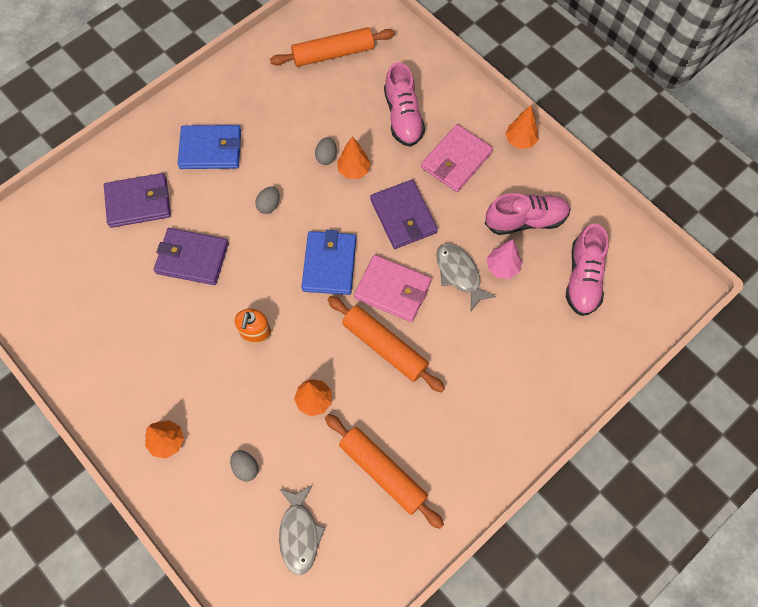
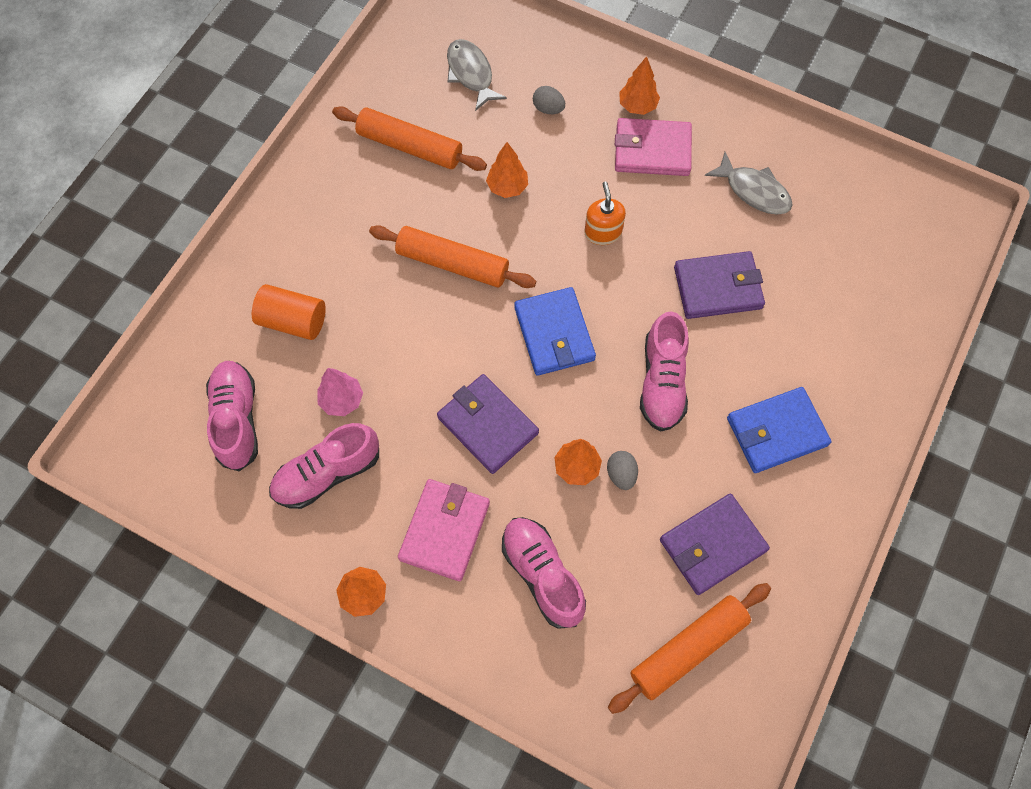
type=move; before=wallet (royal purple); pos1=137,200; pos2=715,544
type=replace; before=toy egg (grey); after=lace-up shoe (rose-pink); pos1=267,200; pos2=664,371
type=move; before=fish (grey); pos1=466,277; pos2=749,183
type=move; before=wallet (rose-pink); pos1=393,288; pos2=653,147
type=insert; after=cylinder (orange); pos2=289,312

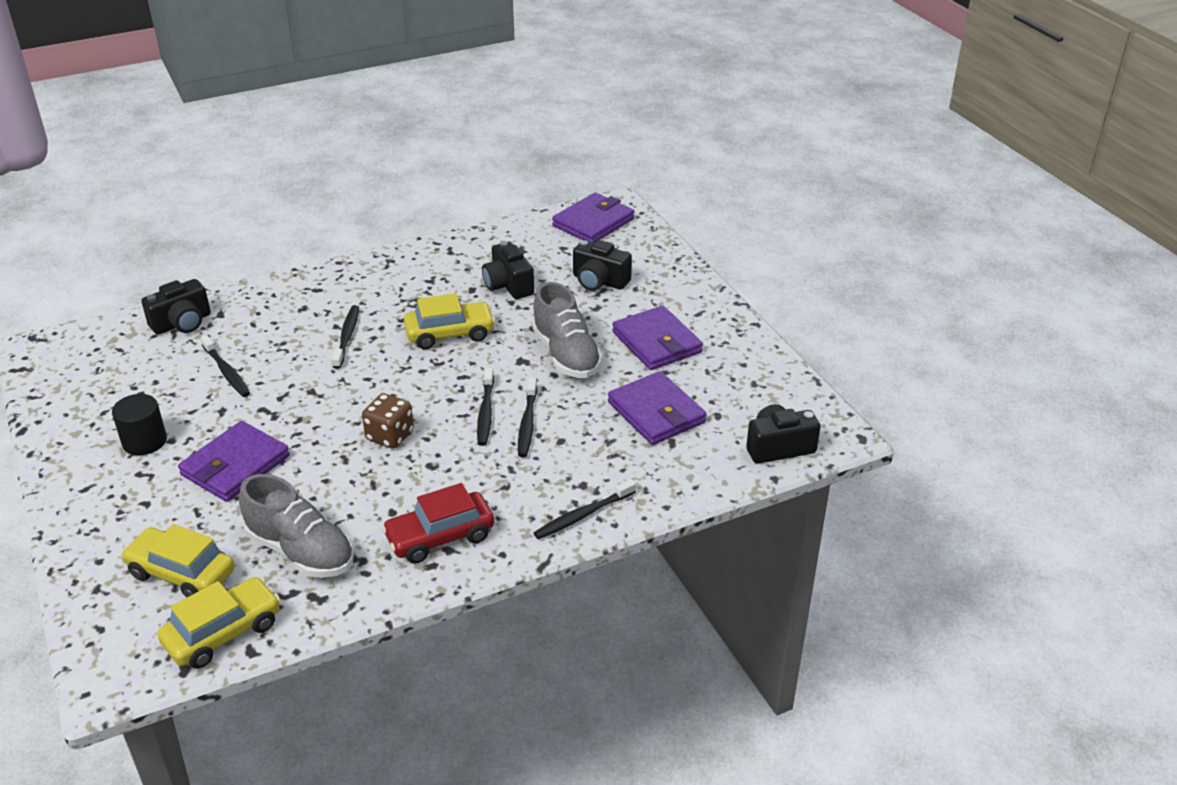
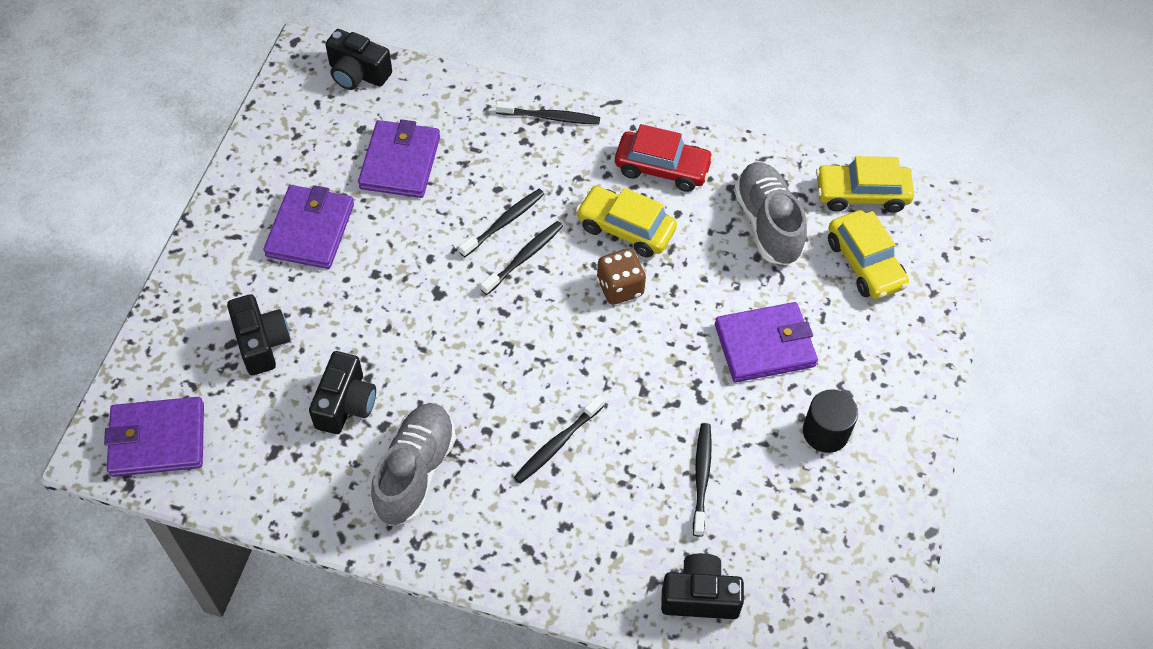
type=move; before=lace-up shoe (grey); pos1=567,330; pos2=413,464
type=move; before=automobile (bright yellow); pos1=449,321; pos2=626,221

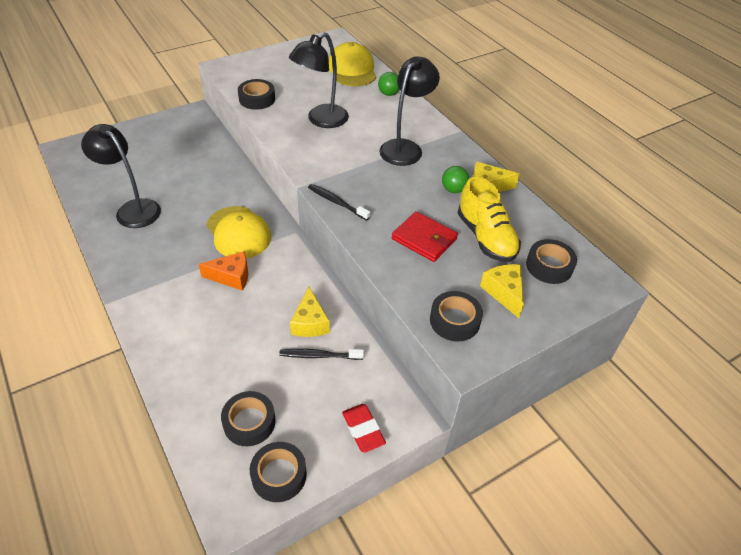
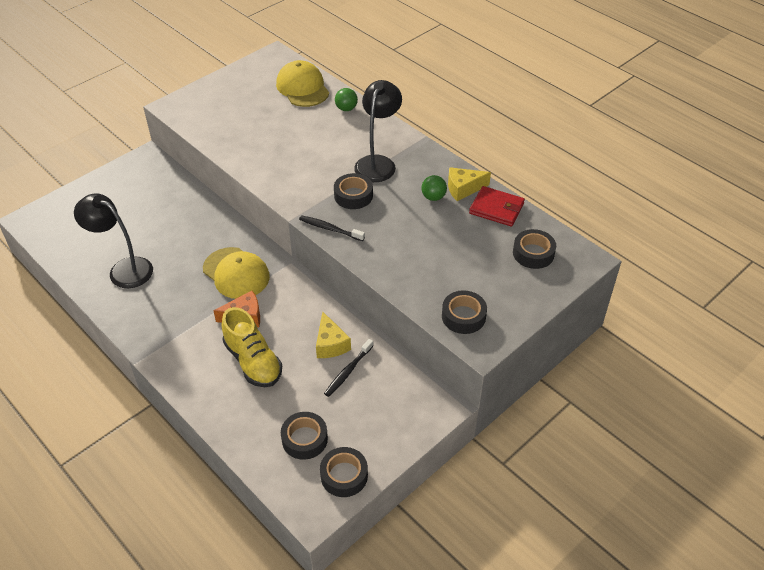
type=delete; before=desk lamp (ebony); pos1=319,80
type=move; before=roll of tape (ebony); pos1=256,94; pos2=353,191
type=move; before=lace-up shoe (bright yellow); pos1=489,219; pos2=252,347
type=move; before=wallet (crimson); pos1=424,236; pos2=497,206
type=delete; before=piece of cheese (bright yellow); pos1=502,291
type=rotate; before=tooth brush (ebony); pos1=321,354; pos2=348,368; turn=-45
type=delete; before=gum eraser (crimson); pos1=364,428

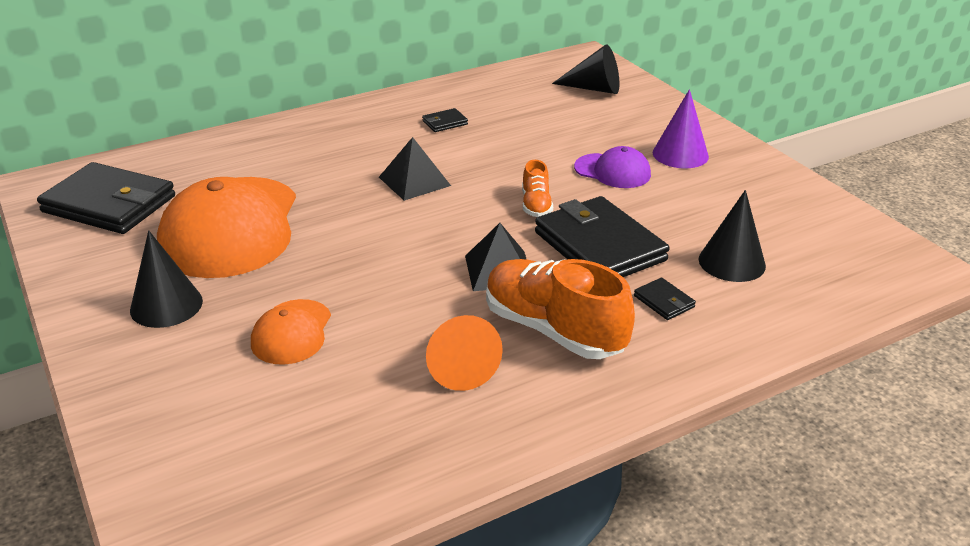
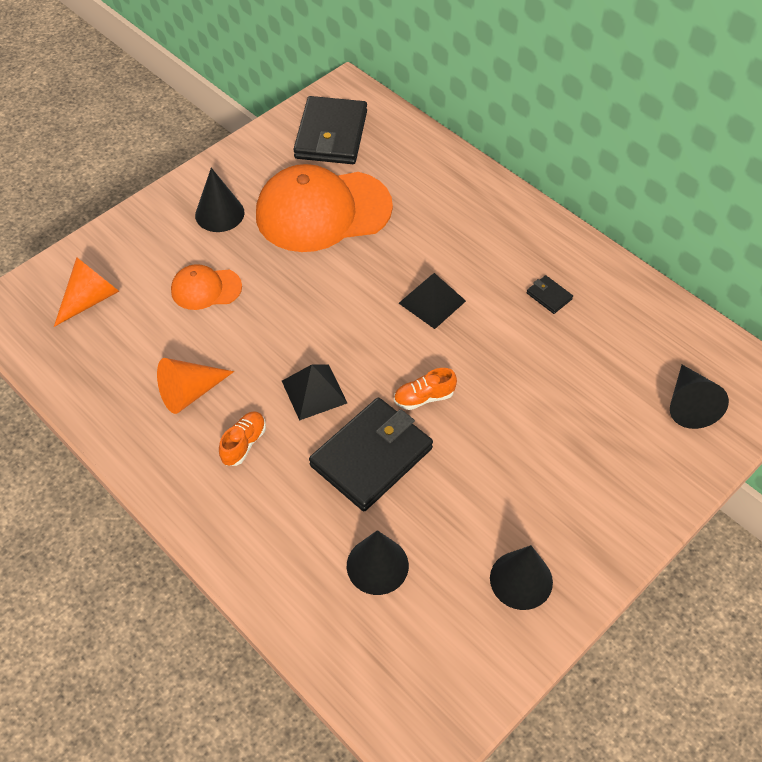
type=delete; before=solid cone (royal purple); pos1=681,128
type=delete; before=cap (royal purple); pos1=612,167
type=resize; before=lace-up shoe (orange); pos1=560,309; pos2=242,438; scale=0.49
type=delete; before=wallet (ebony); pos1=665,299
type=insert; after=solid cone (orange); pos2=86,292
type=insert; after=solid cone (ebony); pos2=521,577

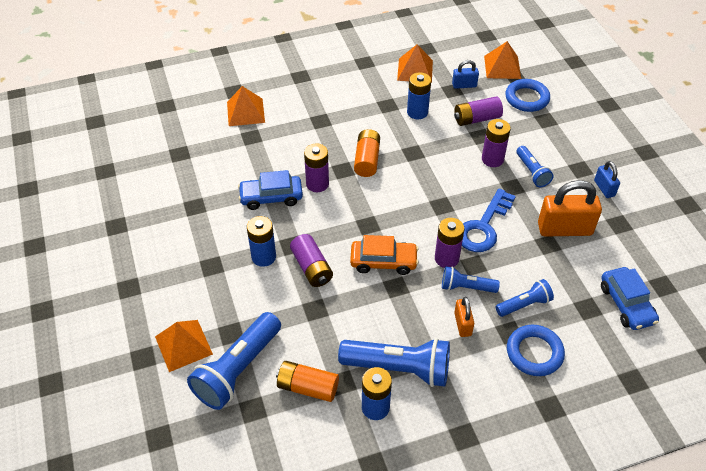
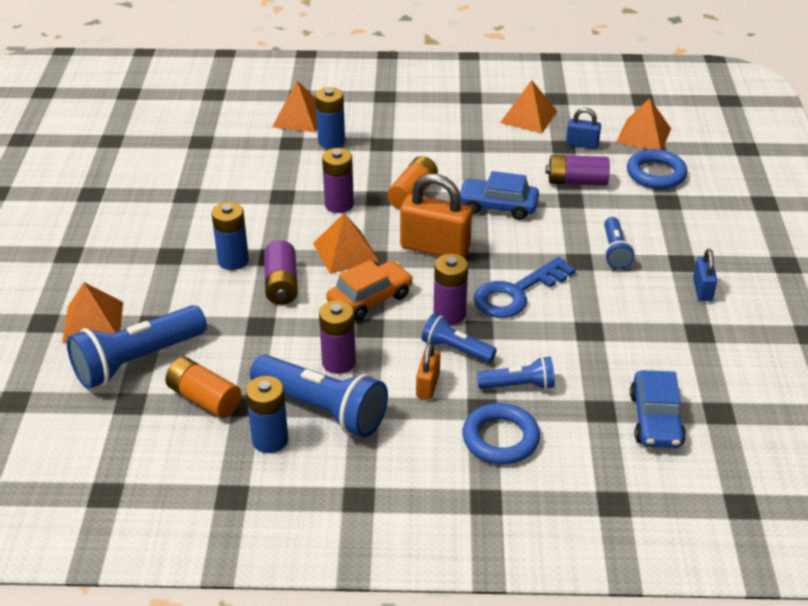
type=move; before=power cell (blue); pos1=419,95; pos2=330,118
type=move; before=power cell (royal purple); pos1=496,143; pos2=337,337
type=move; before=automobile (blue); pos1=270,190; pos2=499,195
type=move; before=lock (orange); pos1=570,208; pos2=436,216
type=rotate; before=automobile (orange); pos1=384,255; pos2=369,290; turn=-60
type=insert; after=pyramid (orange); pos2=346,243

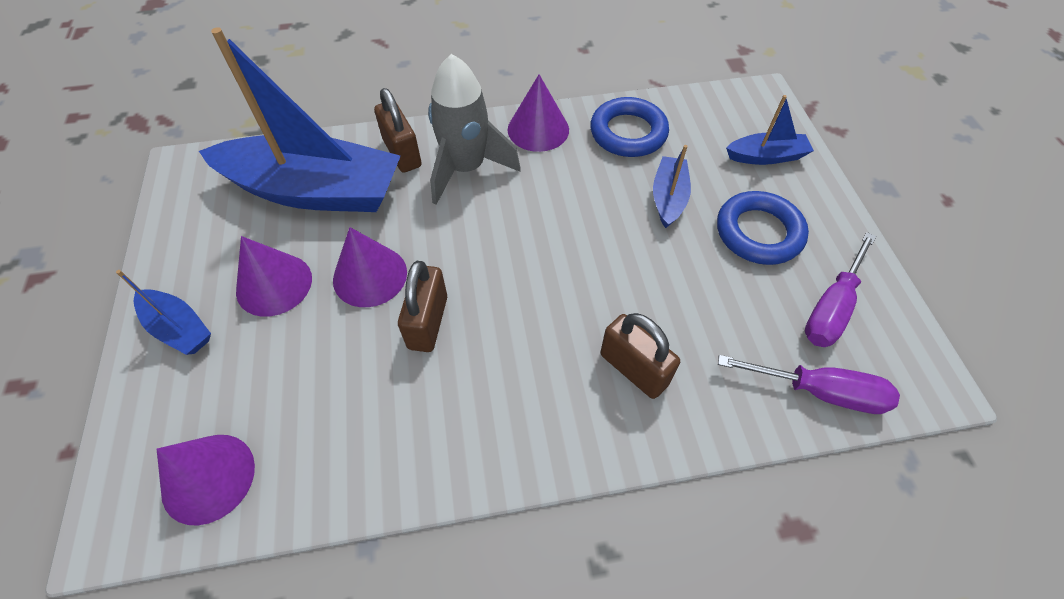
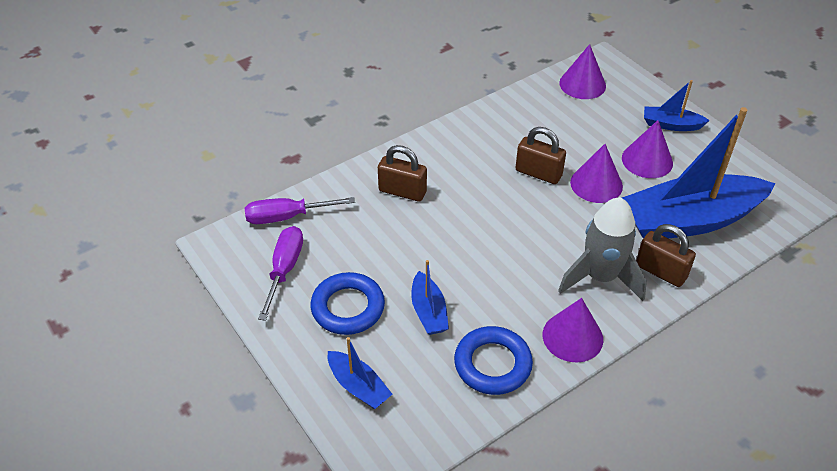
type=rotate; before=boat (blue); pos1=770,130; pos2=360,373; turn=-105
type=rotate; before=lock (brown); pos1=422,306; pos2=540,155; turn=-45

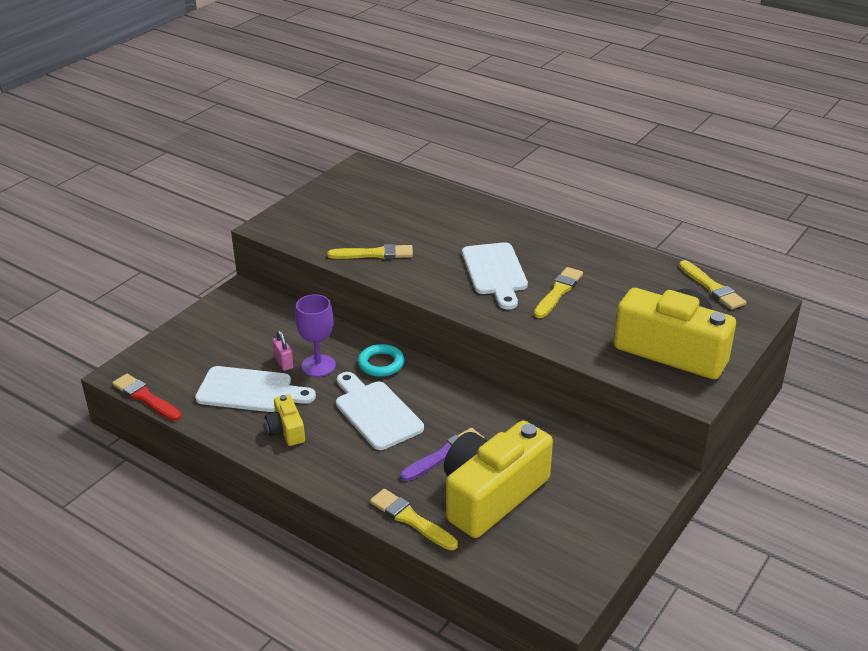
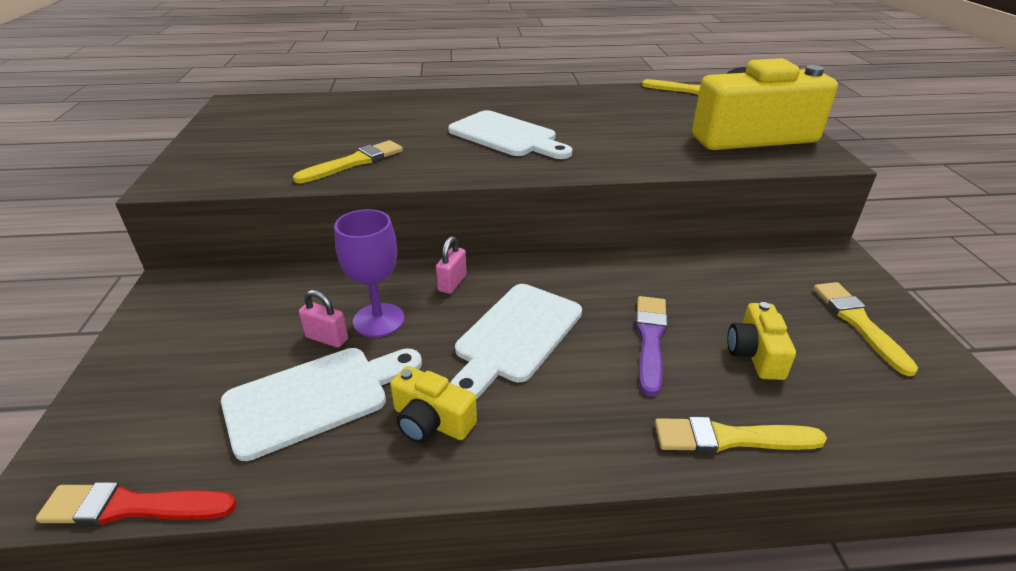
type=move; before=brush (bright yellow); pos1=558,292; pos2=866,329
type=replace; before=torus (aqua); after=lock (rose-pink); pos1=381,360; pos2=451,265
type=rotate; before=cutting board (white); pos1=380,411; pos2=516,341; turn=-75
type=resize; before=photo camera (bright yellow); pos1=498,479; pos2=761,341; scale=0.46

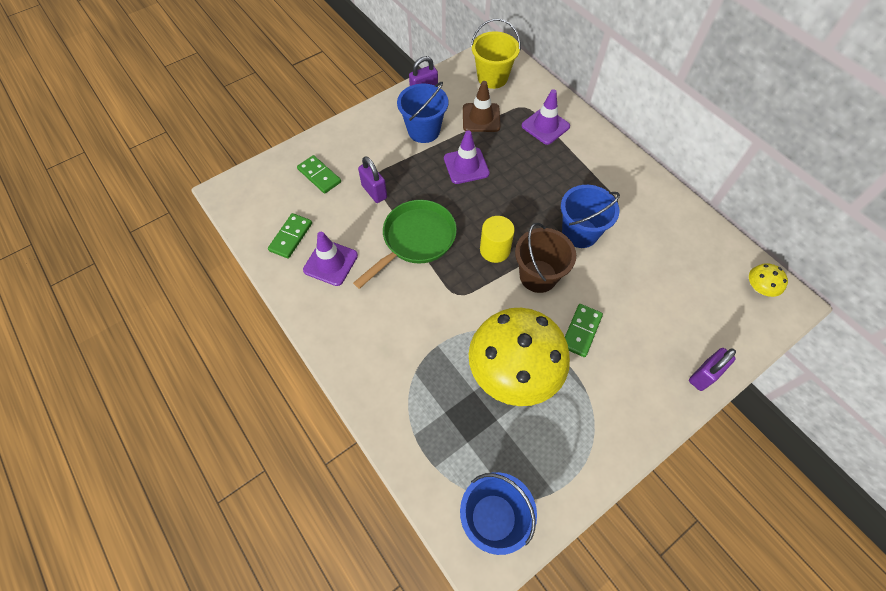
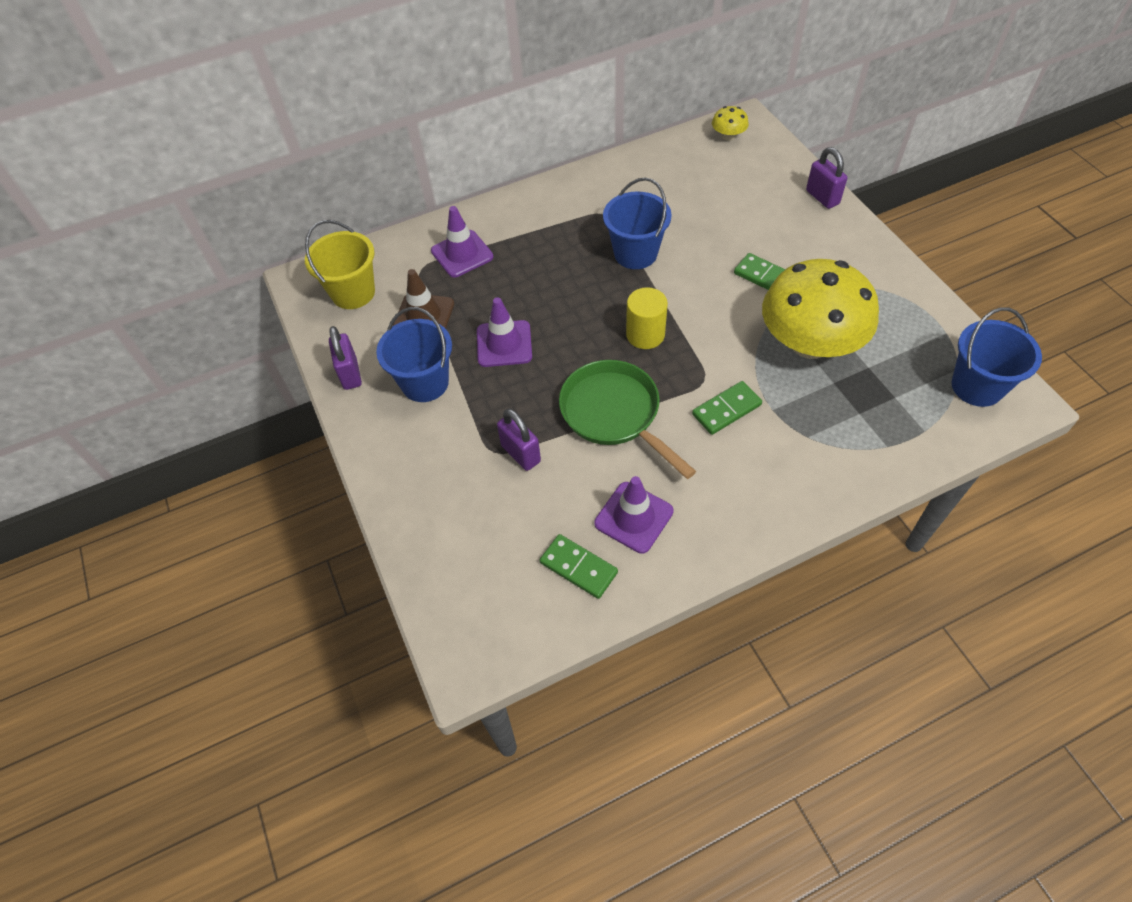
type=move; before=domino (leaf-green); pos1=319,174; pos2=727,408
type=rotate; before=lock (royal purple); pos1=372,179; pos2=519,439; turn=75
type=delete; before=sand bucket (brown); pos1=545,258

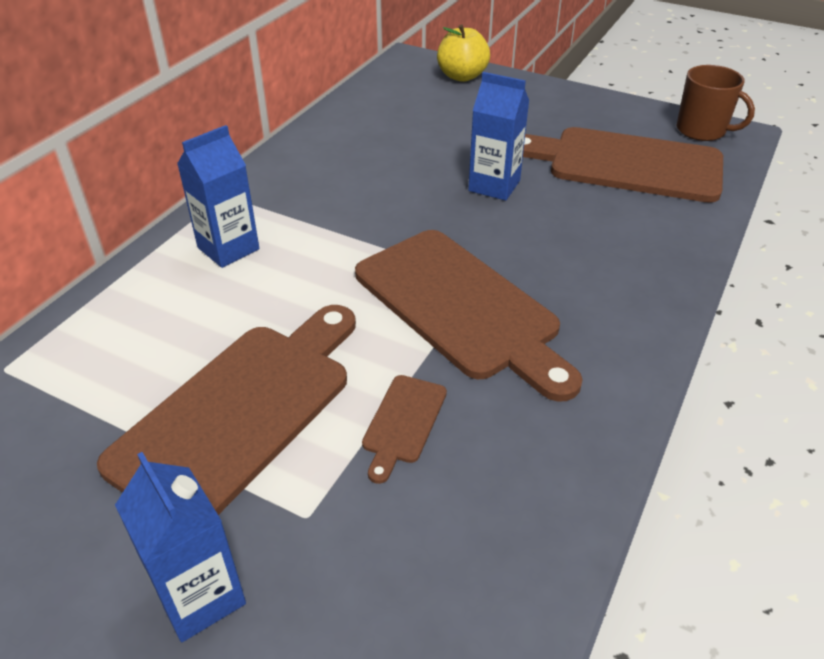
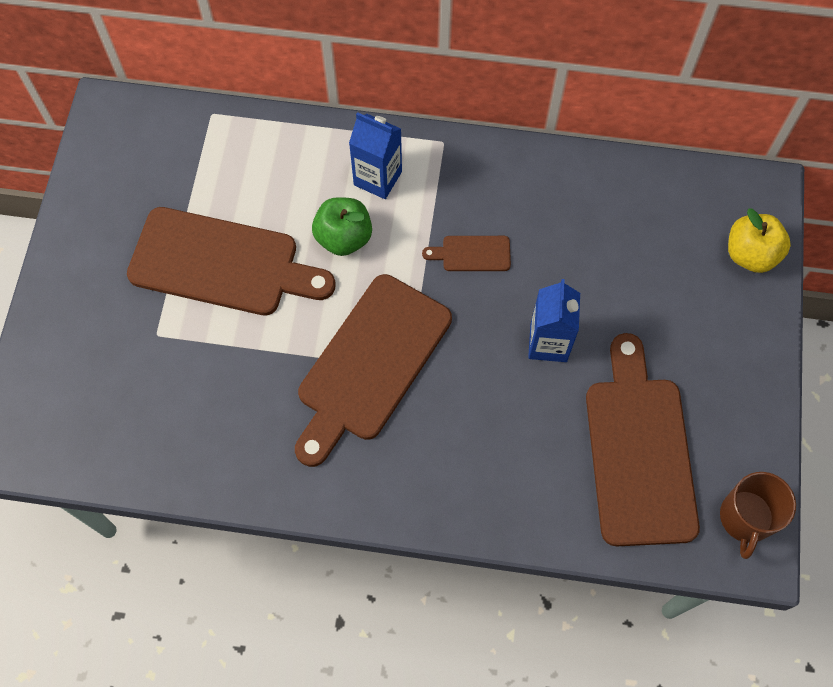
type=move; before=cutting board (brown); pos1=404,429; pos2=466,253
type=delete; before=juice carton (blue); pos1=180,547
type=insert; after=apple (leaf-green); pos2=342,226

